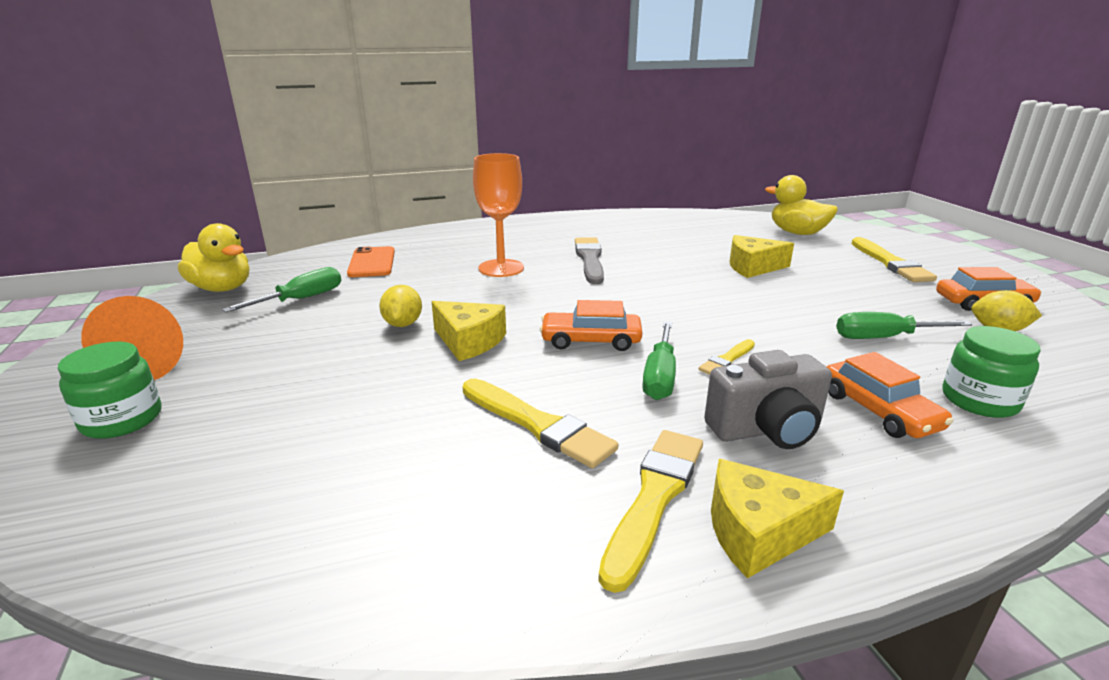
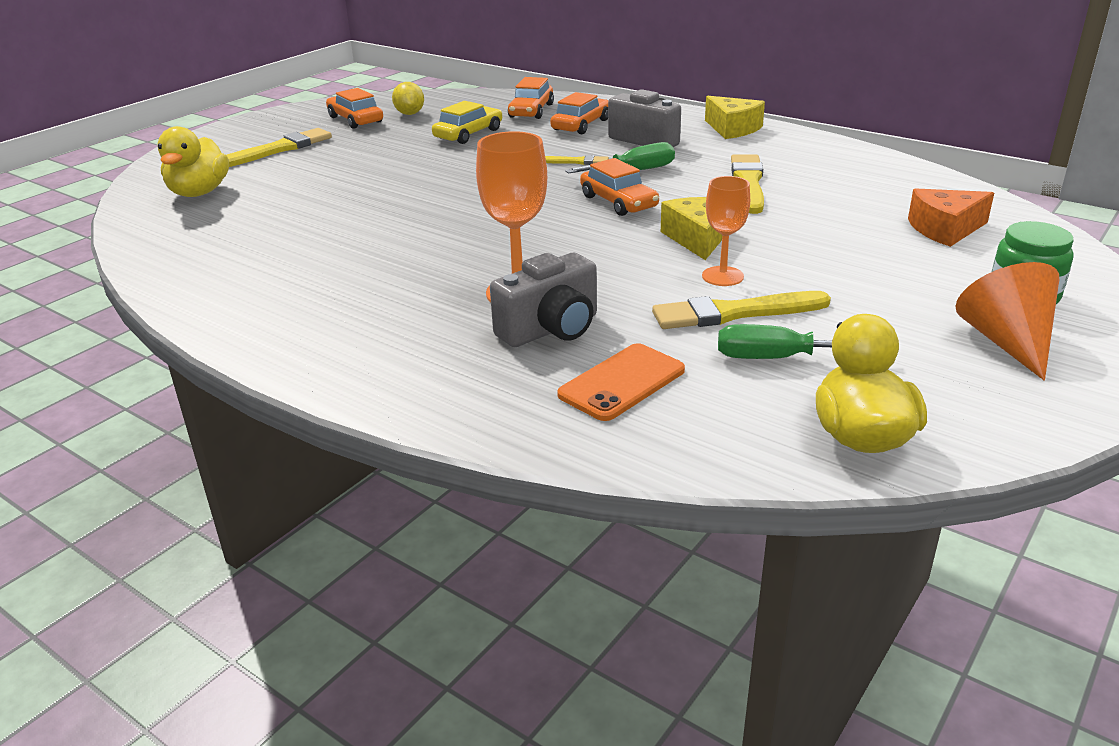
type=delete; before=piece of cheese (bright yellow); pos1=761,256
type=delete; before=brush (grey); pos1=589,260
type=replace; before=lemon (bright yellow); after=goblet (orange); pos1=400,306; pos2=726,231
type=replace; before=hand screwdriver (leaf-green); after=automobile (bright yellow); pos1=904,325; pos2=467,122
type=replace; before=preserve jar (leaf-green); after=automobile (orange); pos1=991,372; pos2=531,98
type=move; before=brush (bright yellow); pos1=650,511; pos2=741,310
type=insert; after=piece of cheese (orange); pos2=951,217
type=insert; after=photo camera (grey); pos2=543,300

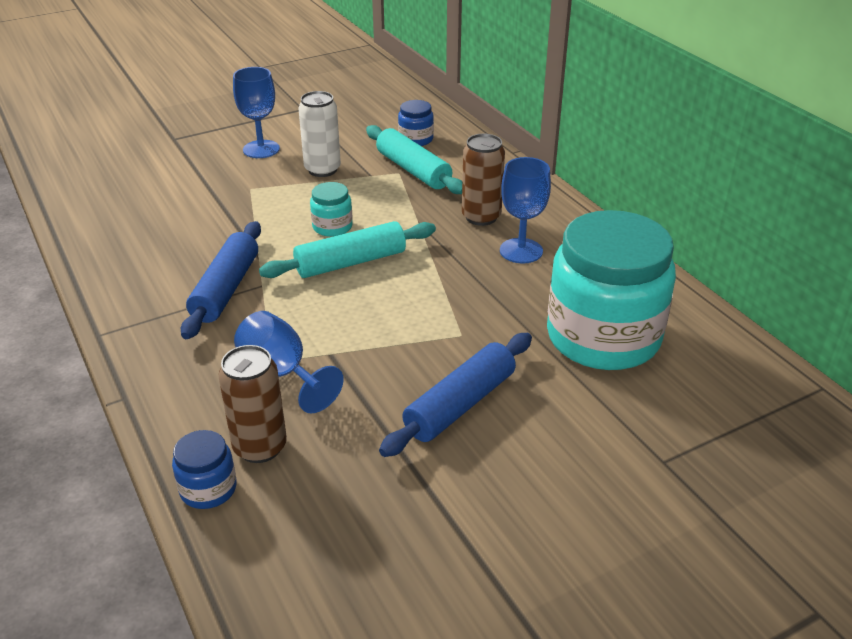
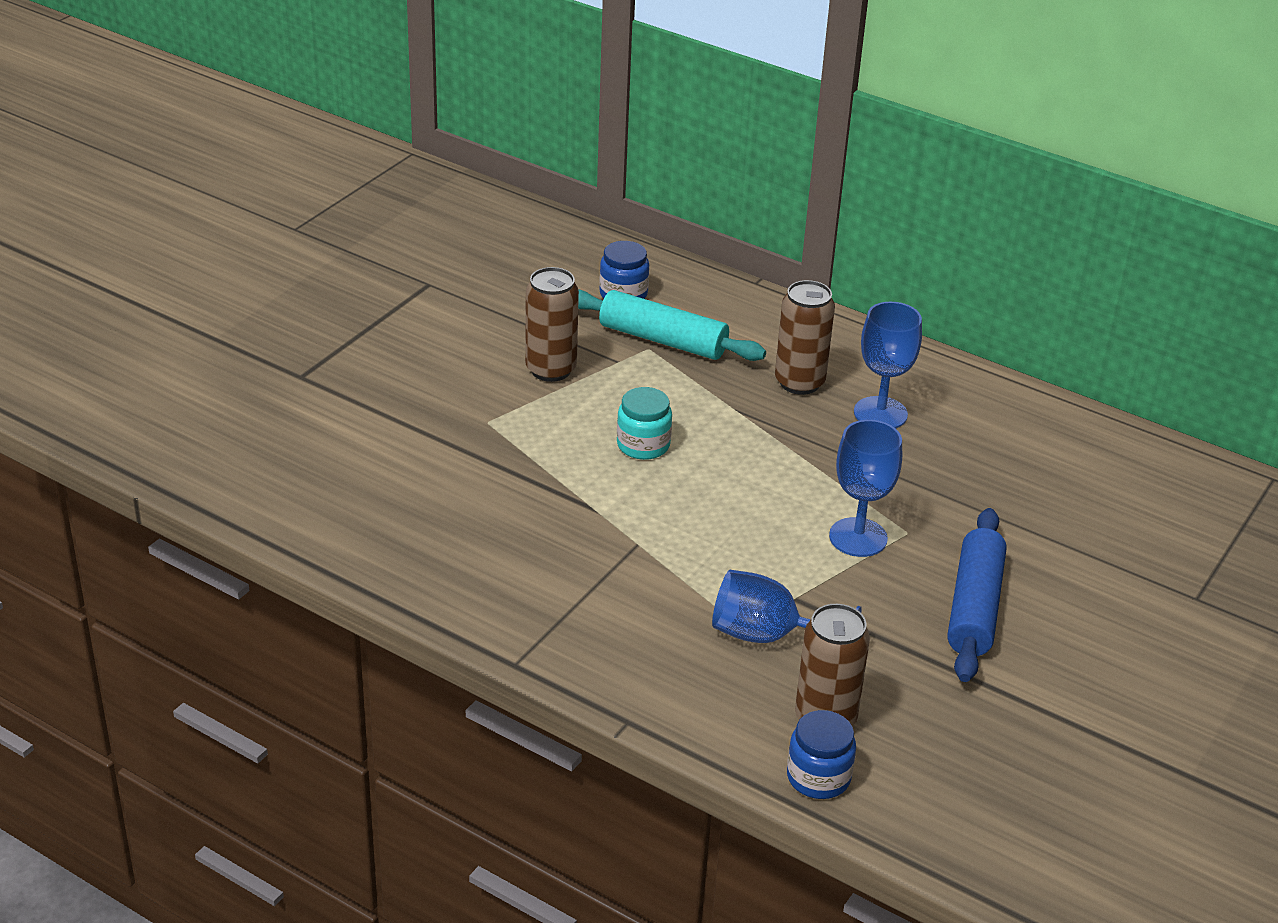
type=move; before=goblet (blue); pos1=256,112; pos2=865,488
type=recolor; before=soda can (white); after=soda can (brown); pos1=319,134; pos2=552,324
type=delete; before=preserve jar (aqua); pos1=611,290
type=delete; before=dough roller (blue); pos1=221,280
type=delete; before=dough roller (aqua); pos1=347,249

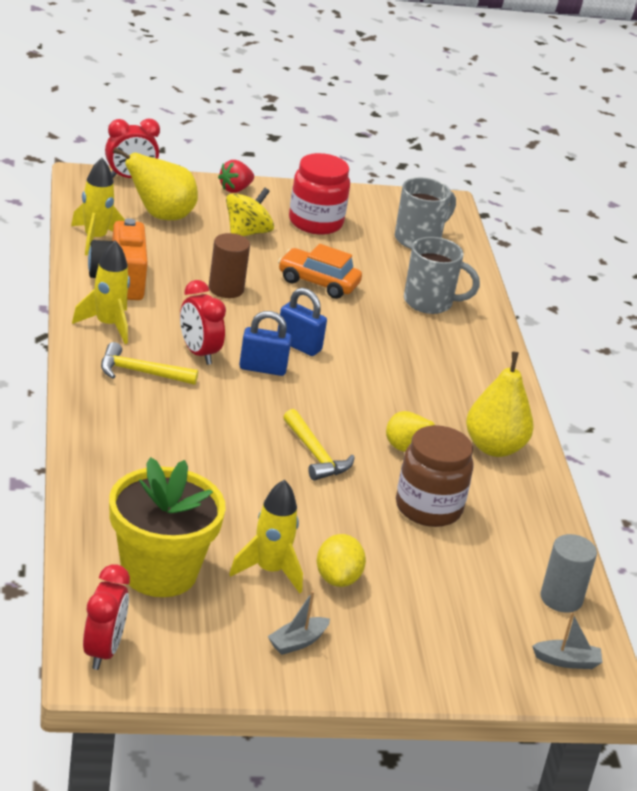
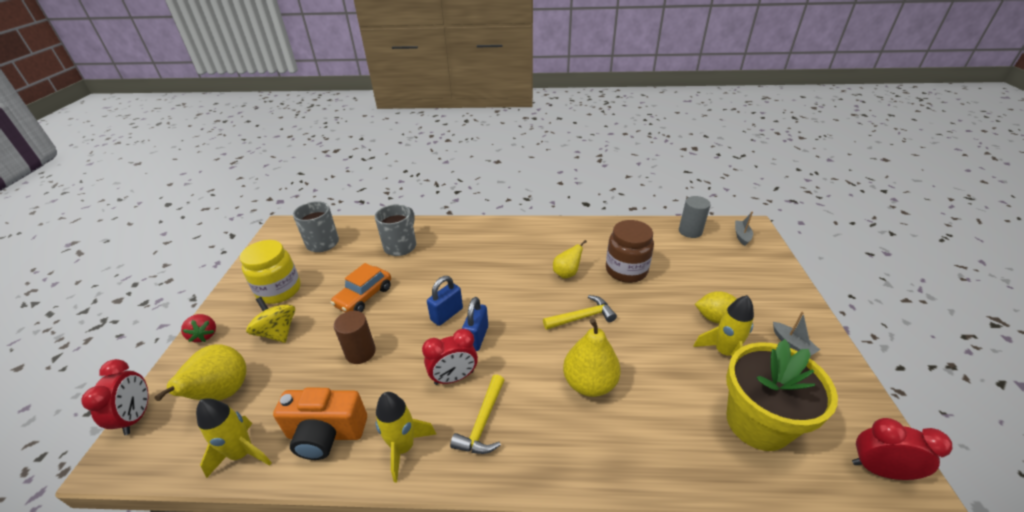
type=recolor; before=preserve jar (crimson); after=preserve jar (bright yellow); pos1=319,194; pos2=270,272
type=move; before=pear (bright yellow); pos1=500,404; pos2=592,357

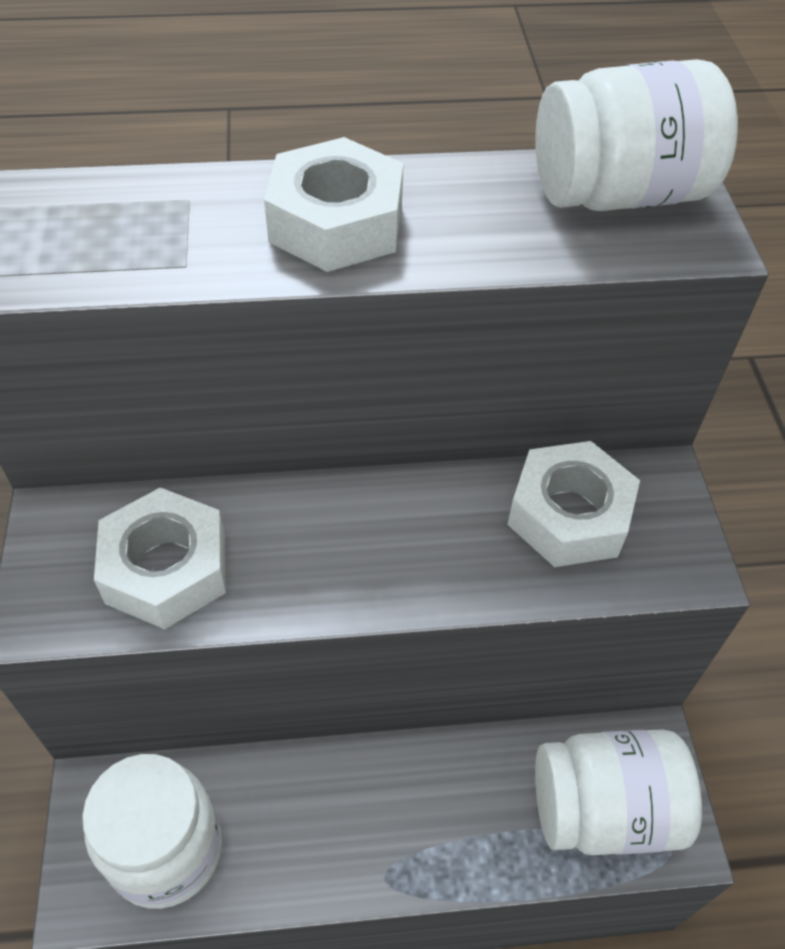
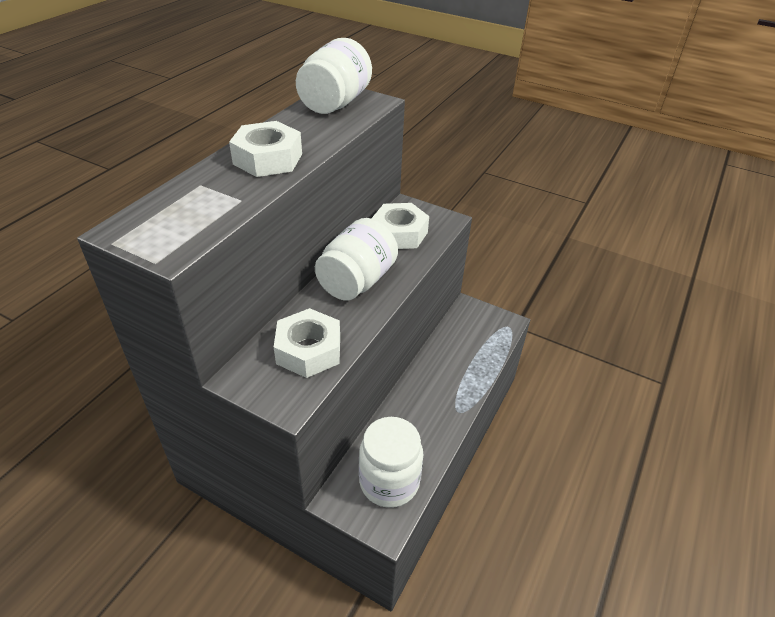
type=move; before=preserve jar (white); pos1=618,792; pos2=356,259

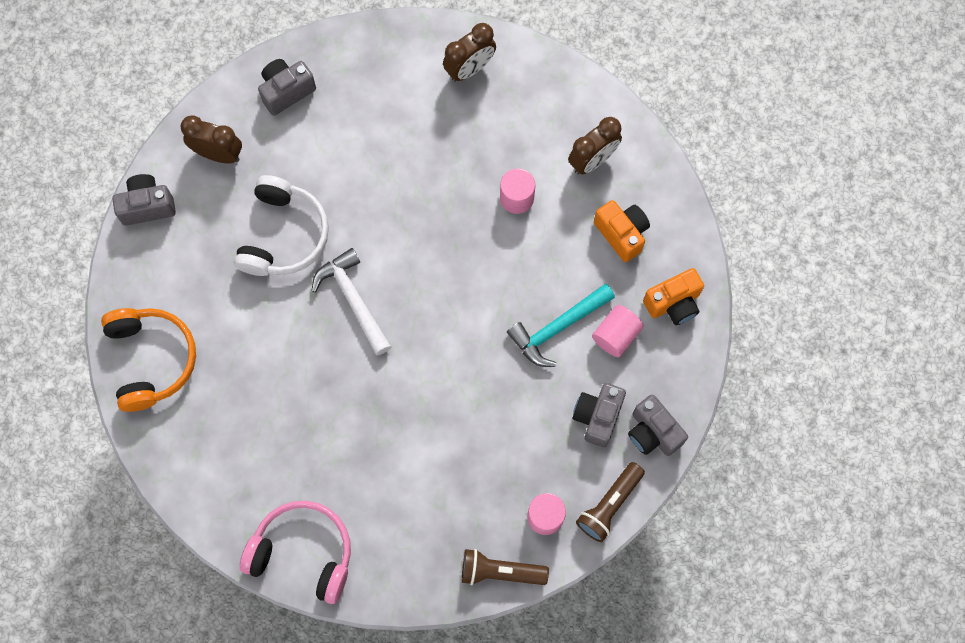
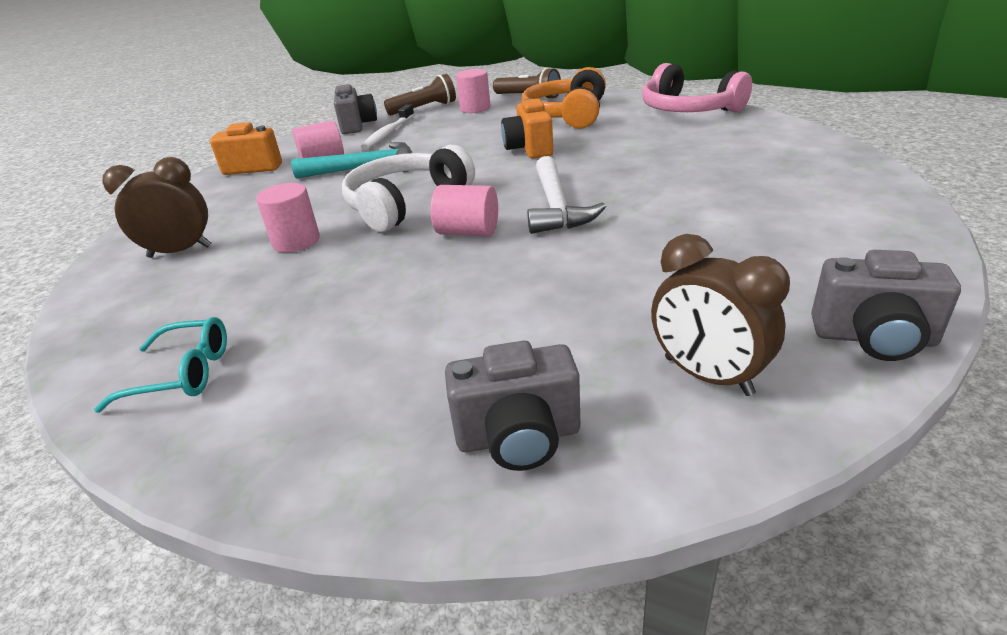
type=replace; before=bedside clock (brown); after=eyeglasses (aqua); pos1=469,52; pos2=160,365
type=move; before=over-ear headphones (white); pos1=281,225; pos2=408,188
type=move; before=photo camera (orange); pos1=622,231; pos2=527,128
type=move; before=over-ear headphones (orange); pos1=148,360; pos2=564,98
type=replace; before=photo camera (grey); after=tooth brush (white); pos1=599,415; pos2=387,127
type=insert; after=cylinder (rose-pink); pos2=464,210

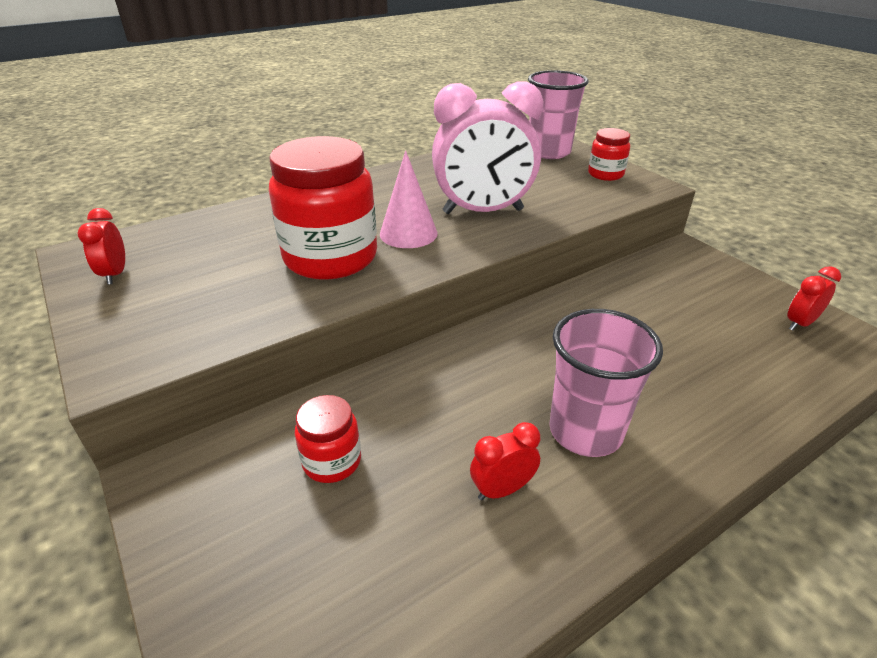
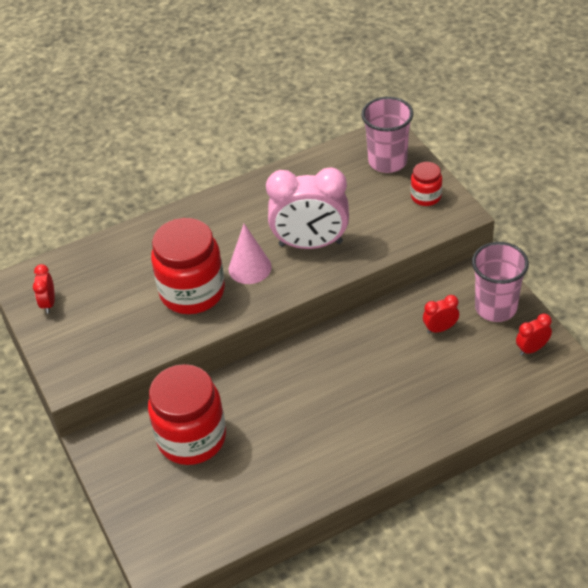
type=move; before=beaker (rose-pink); pos1=606,383; pos2=500,282
type=resize; before=preserve jar (crimson); pos1=328,439; pos2=187,414; scale=2.04
type=move; before=bedside clock (crimson); pos1=505,461; pos2=441,314

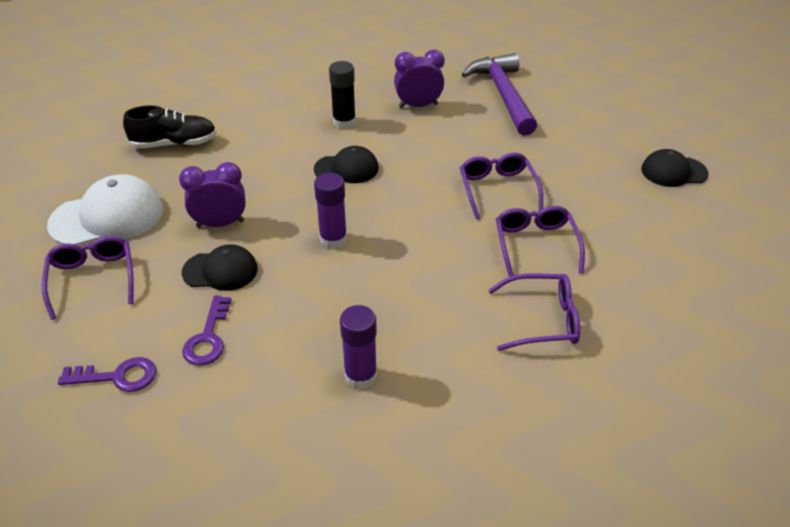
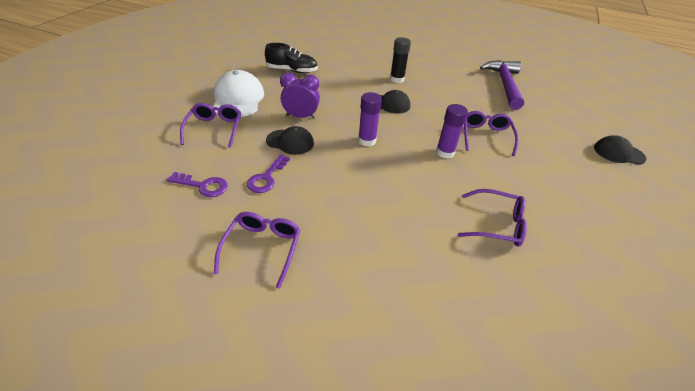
type=delete; before=bedside clock (royal purple); pos1=419,78
type=rotate; before=cap (white); pos1=105,209; pos2=238,93; turn=-90
type=move; before=eyeglasses (royal purple); pos1=540,241; pos2=257,250
type=move; before=glue stick (royal purple); pos1=358,347; pos2=452,131

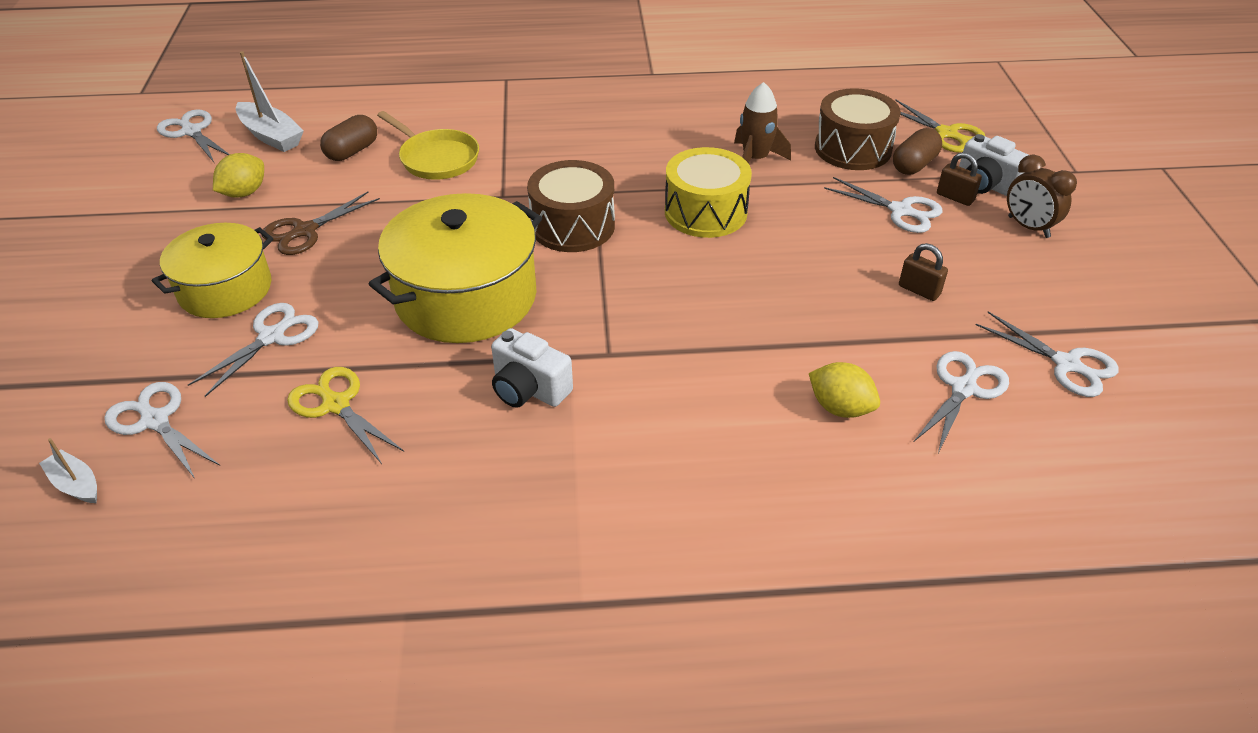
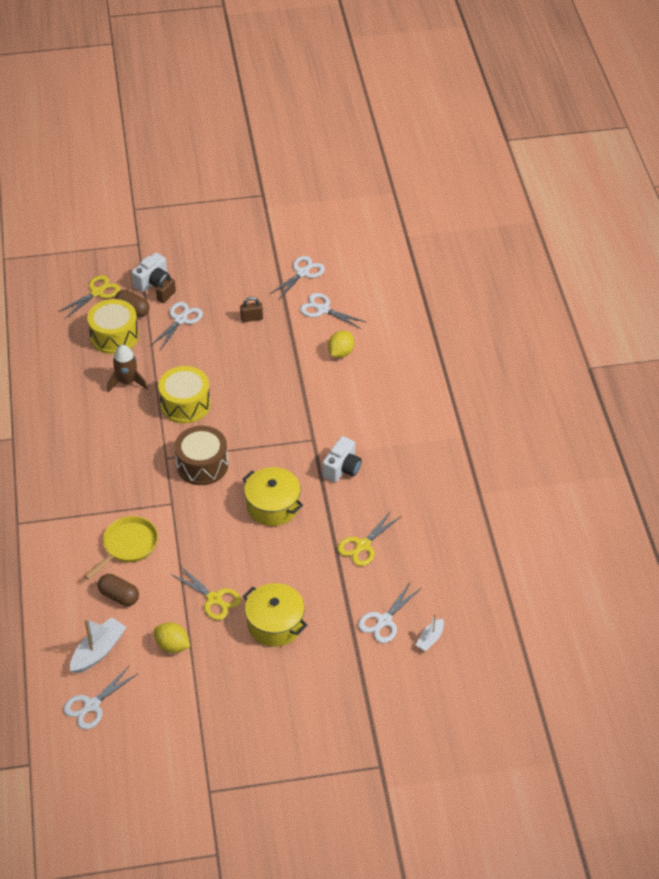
type=recolor; before=toy drum (brown); after=toy drum (bright yellow); pos1=858,129; pos2=113,326
type=delete; before=bedside clock (brown); pos1=1042,196
type=recolor; before=pair of scissors (brown); after=pair of scissors (bright yellow); pos1=321,223; pos2=206,593
type=resize; before=stockpot (bright yellow); pos1=455,268; pos2=272,496; scale=0.65
type=rotate; before=lock (brown); pos1=923,272; pos2=251,309; turn=45
type=delete; before=pair of scissors (white); pos1=253,350

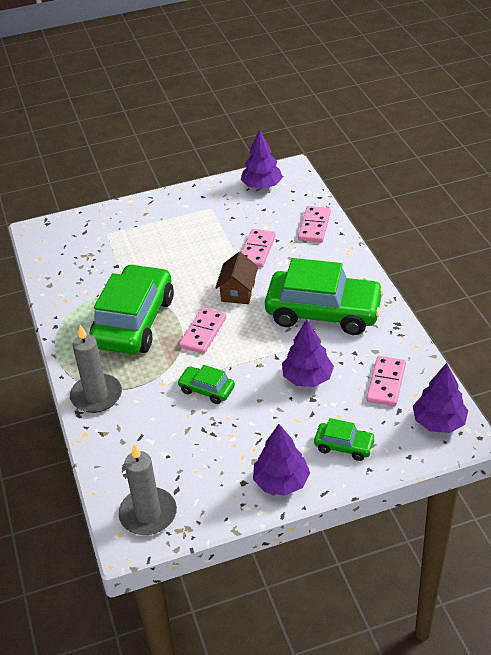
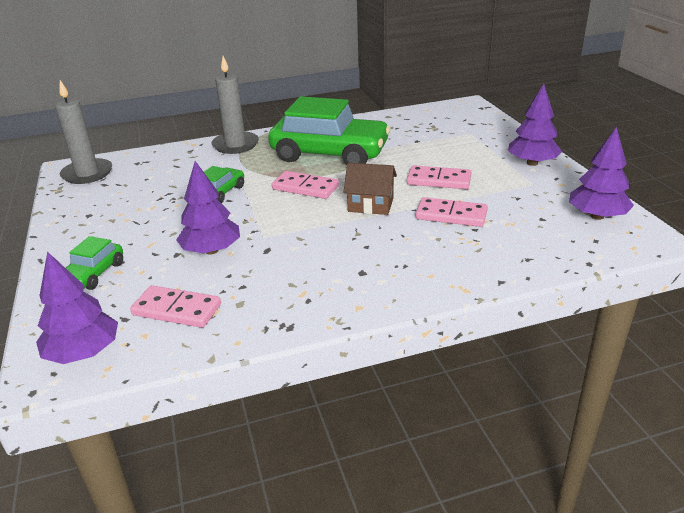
type=move; before=domino (rose-pink); pos1=314,224; pos2=439,177
type=delete; before=automobile (leaf-green); pos1=324,296
type=move; before=toy tree (royal purple); pos1=281,460; pos2=535,124

